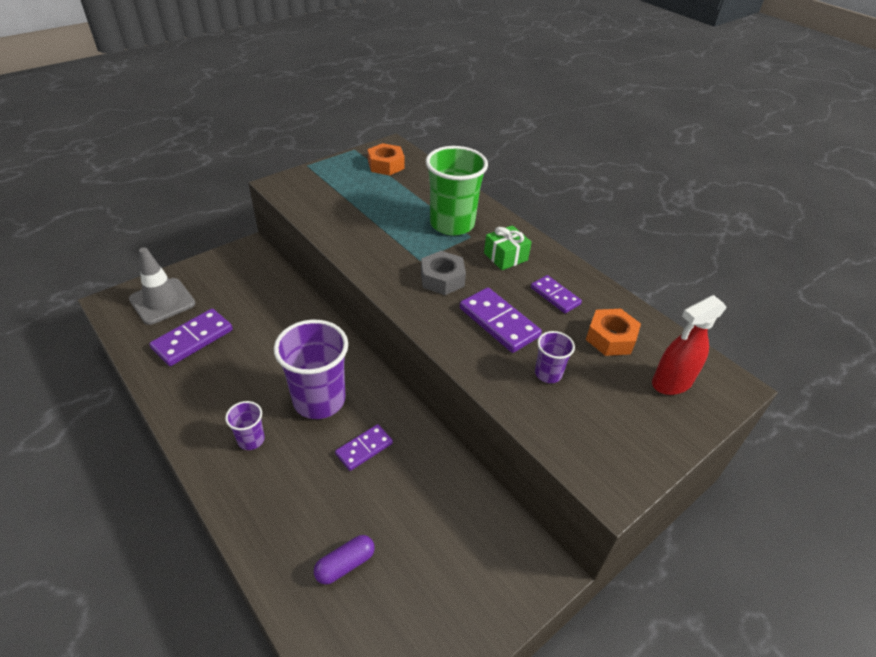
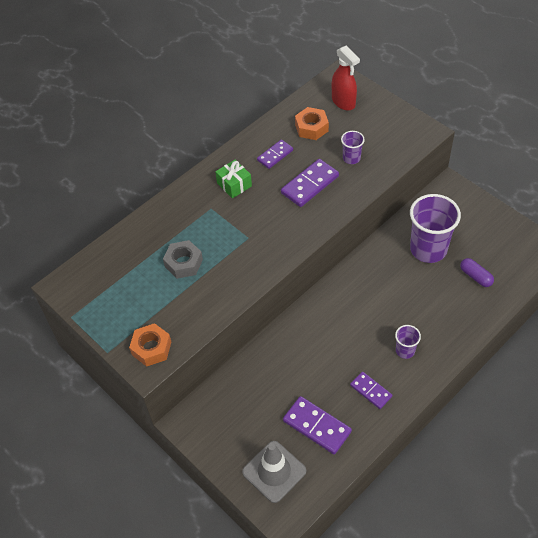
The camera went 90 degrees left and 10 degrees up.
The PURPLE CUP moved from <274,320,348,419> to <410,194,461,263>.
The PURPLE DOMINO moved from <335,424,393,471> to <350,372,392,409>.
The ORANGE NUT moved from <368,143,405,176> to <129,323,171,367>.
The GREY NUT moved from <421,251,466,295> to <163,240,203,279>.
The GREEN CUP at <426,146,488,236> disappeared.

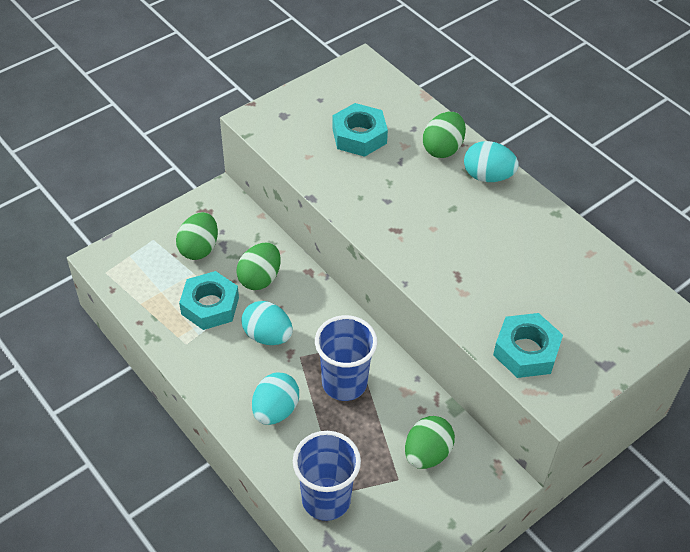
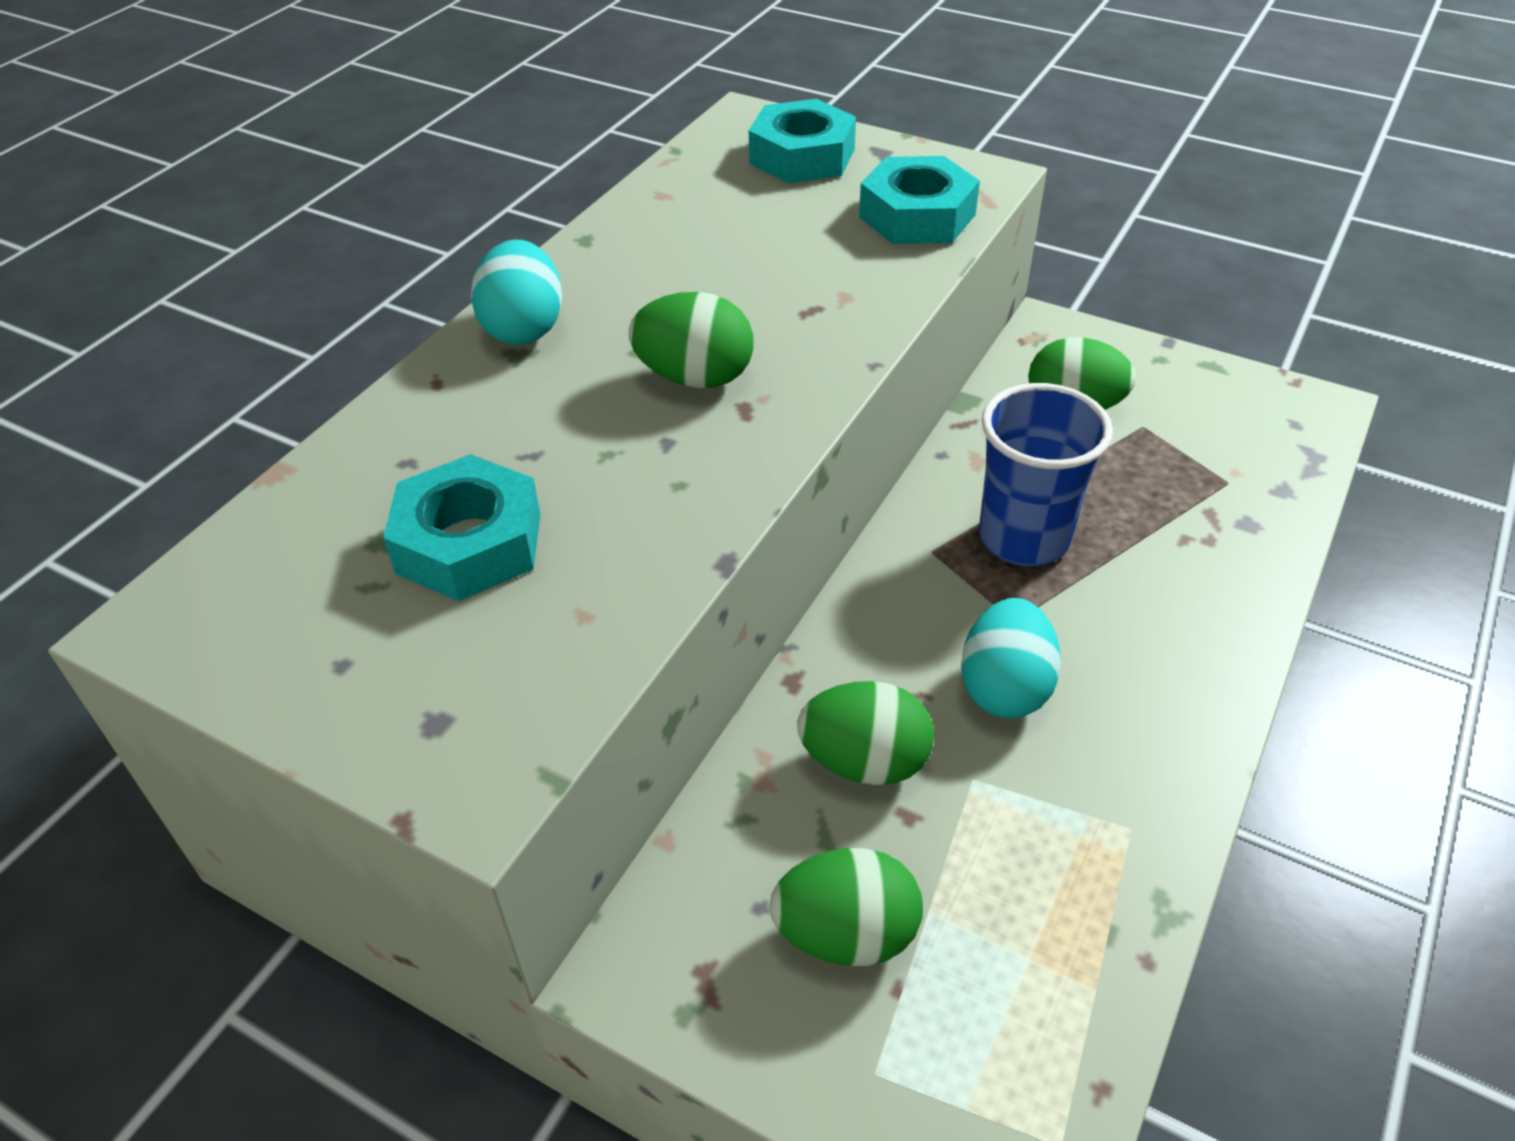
The camera went 110 degrees left and 5 degrees down.
The TURQUOISE NUT moved from <179,271,239,330> to <749,99,856,183>.
The TURQUOISE EGG at <252,373,299,425> disappeared.
The BLUE CUP at <293,431,361,521> disappeared.
The GREEN EGG moved from <423,112,466,158> to <629,292,754,388>.

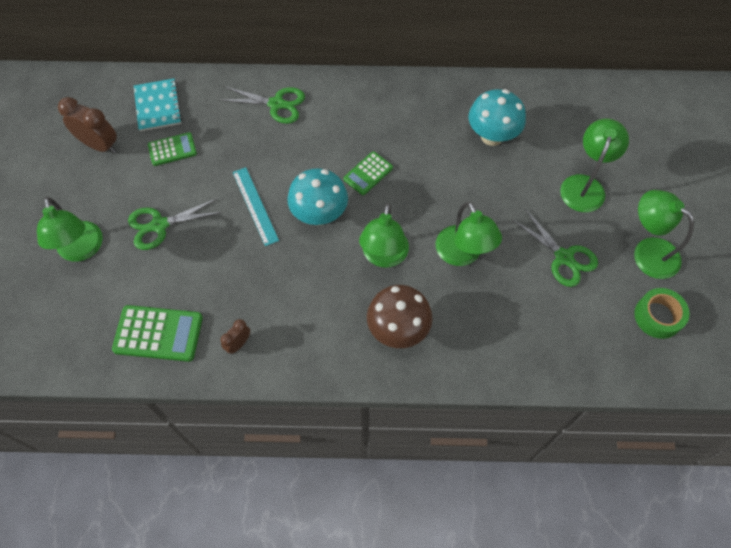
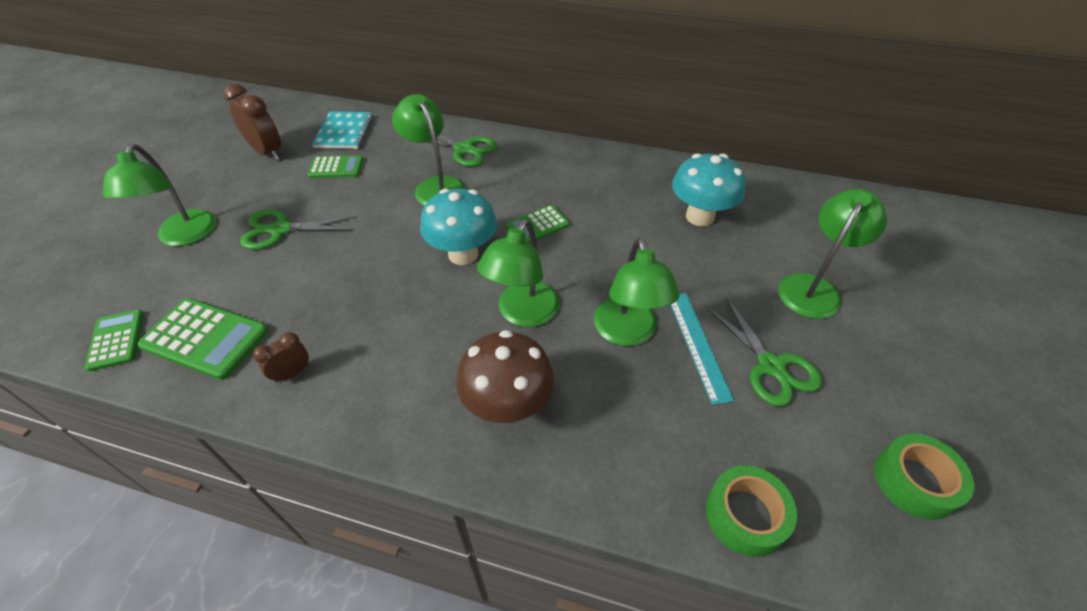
The camera went 15 degrees right and 15 degrees down.
The TURQUOISE RULER moved from <233,167,279,246> to <671,293,734,405>.
The GREEN LAMP moved from <634,190,694,279> to <392,94,465,206>.
The GREEN CALCULATOR at <84,310,144,371> appeared.
The GREEN TAPE at <706,465,797,557> appeared.

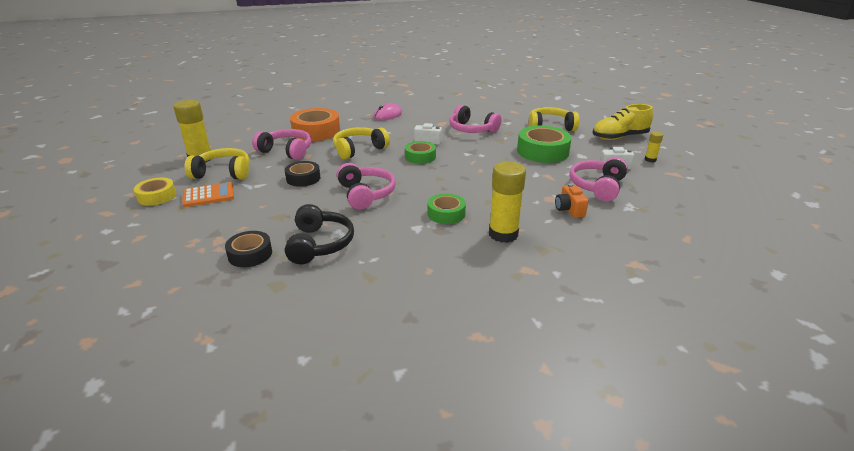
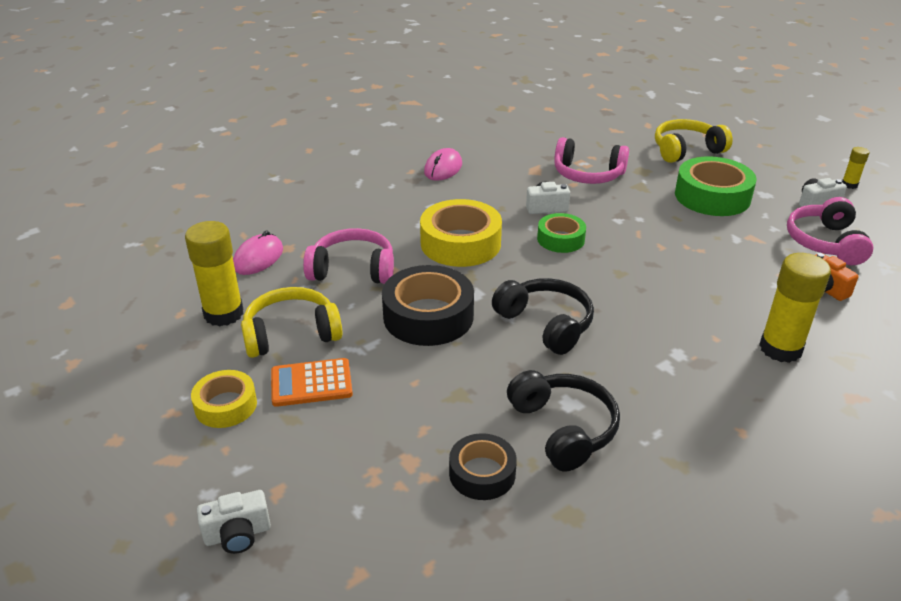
The camera went 20 degrees left and 5 degrees up.
The ORANGE CALCULATOR at <182,182,234,207> turned 150 degrees counterclockwise.
The BLACK TAPE at <285,161,320,187> changed to 1.69 times the size.
The ORANGE TAPE at <290,108,340,141> disappeared.
The YELLOW HEADPHONES at <333,127,390,159> was replaced by the YELLOW TAPE at <420,199,502,267>.
The PINK HEADPHONES at <337,163,396,210> became the BLACK HEADPHONES at <492,278,594,355>.
The GREEN TAPE at <428,194,466,224> disappeared.
The YELLOW SHOE at <592,104,653,140> disappeared.
The WHITE CAMERA at <197,490,271,554> appeared.
The PINK MOUSE at <233,231,283,275> appeared.

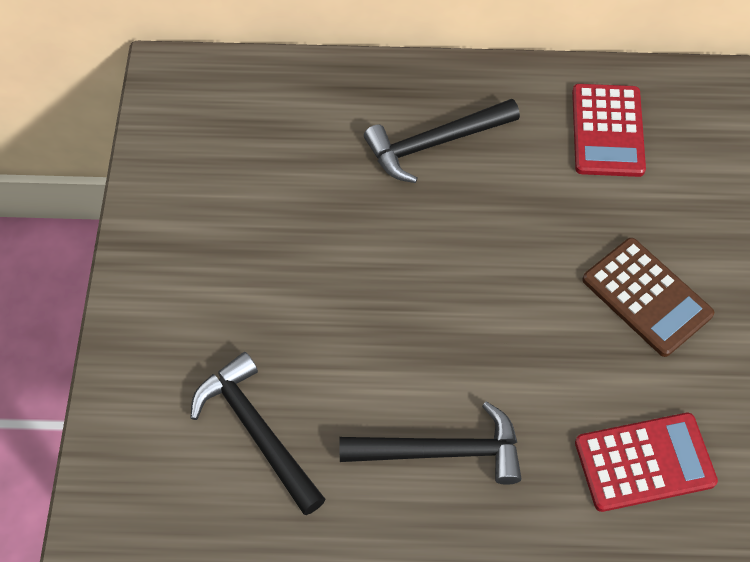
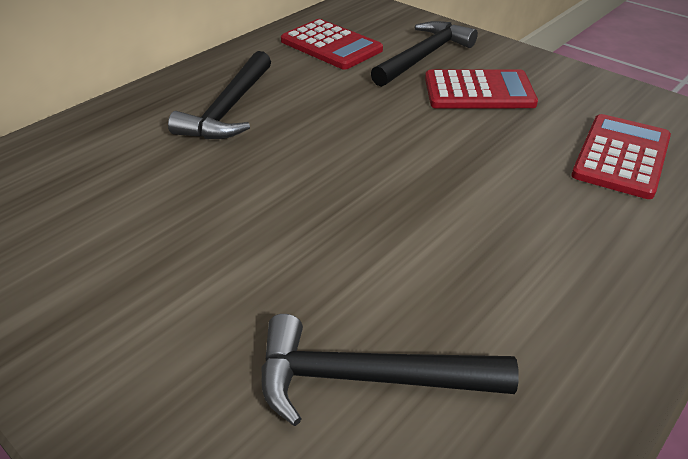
The camera went 50 degrees left and 20 degrees down.
The BLACK HAMMER moved from <340,402,521,485> to <371,21,478,87>.
The BROWN CALCULATOR at <582,238,714,357> became the RED CALCULATOR at <425,69,538,109>.

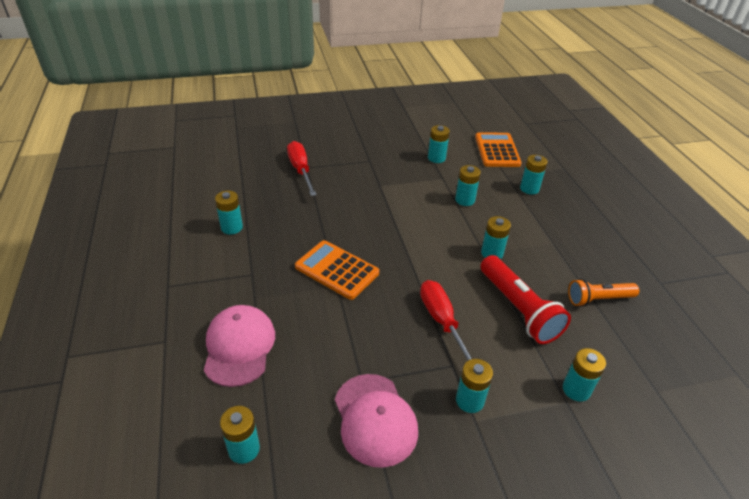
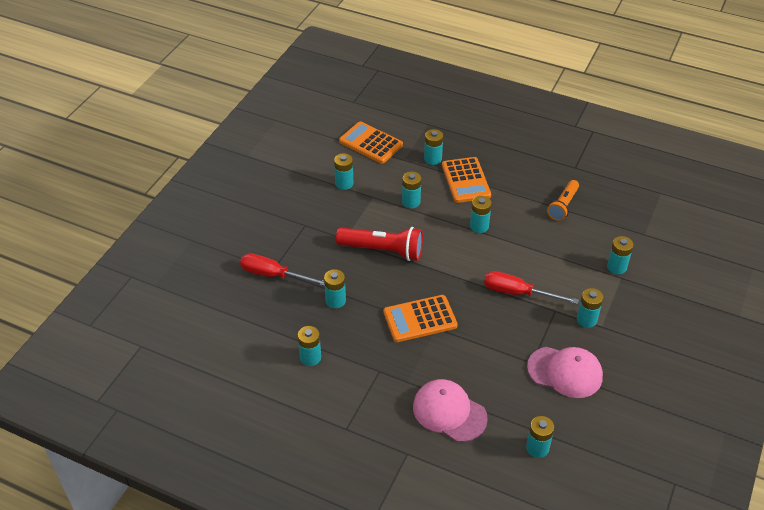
The camera went 50 degrees left and 5 degrees up.
The RED FLASHLIGHT moved from <481,255,571,344> to <336,227,423,261>.
The TURQUOISE BATTERY at <324,269,346,308> appeared.
The ORANGE CALCULATOR at <442,157,491,203> appeared.

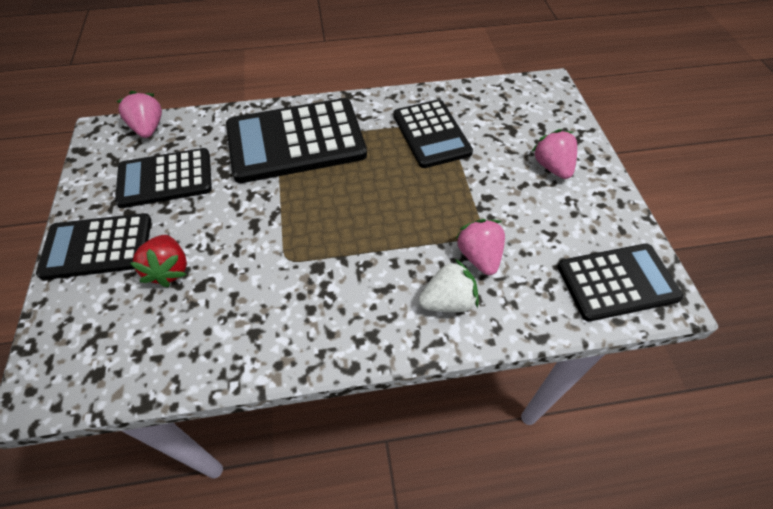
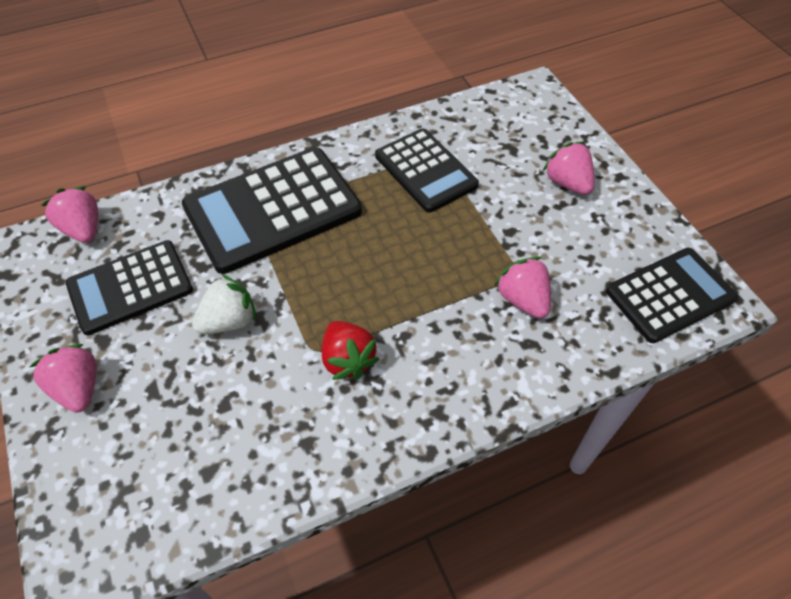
The camera went 15 degrees left and 0 degrees up.
The BLACK CALCULATOR at <36,213,151,280> was replaced by the PINK STRAWBERRY at <29,344,97,413>.
The RED STRAWBERRY moved from <130,235,187,288> to <322,321,379,380>.
The WHITE STRAWBERRY moved from <419,259,479,313> to <192,274,257,334>.

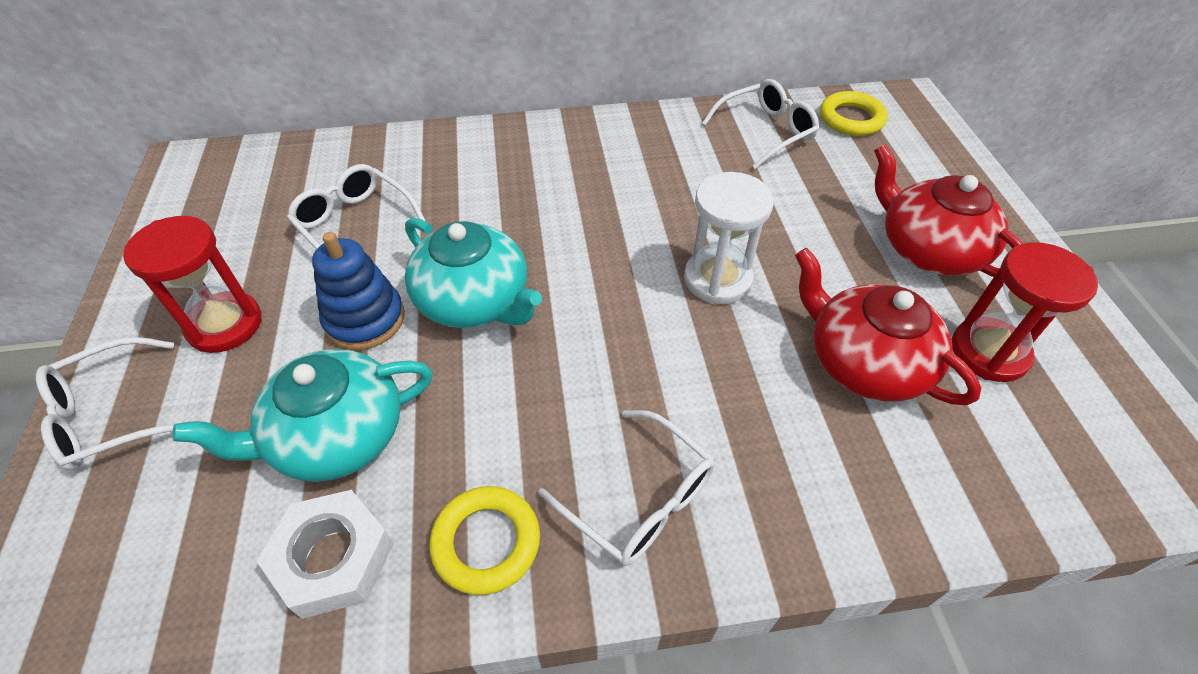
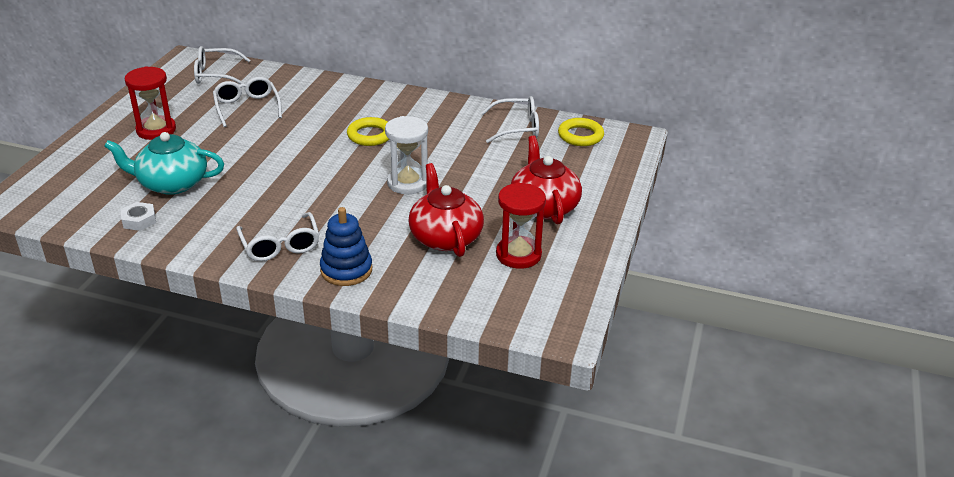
The camera went 25 degrees right and 15 degrees down.
The WHITE GLASSES moved from <36,337,174,470> to <194,46,250,84>.
The WHITE NUT at <257,490,394,619> changed to 0.63 times the size.
The BLUE STACKING TOY moved from <312,232,405,350> to <320,207,372,286>.
The TURQUOISE TEAPOT at <405,218,542,328> disappeared.
The YELLOW RING moved from <429,486,540,595> to <347,117,389,146>.

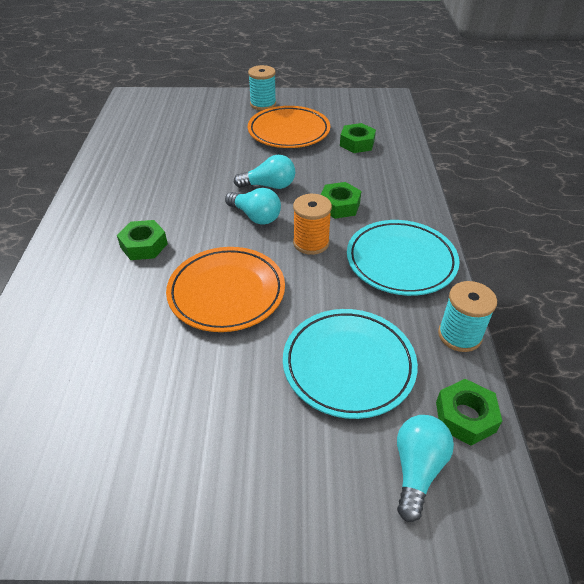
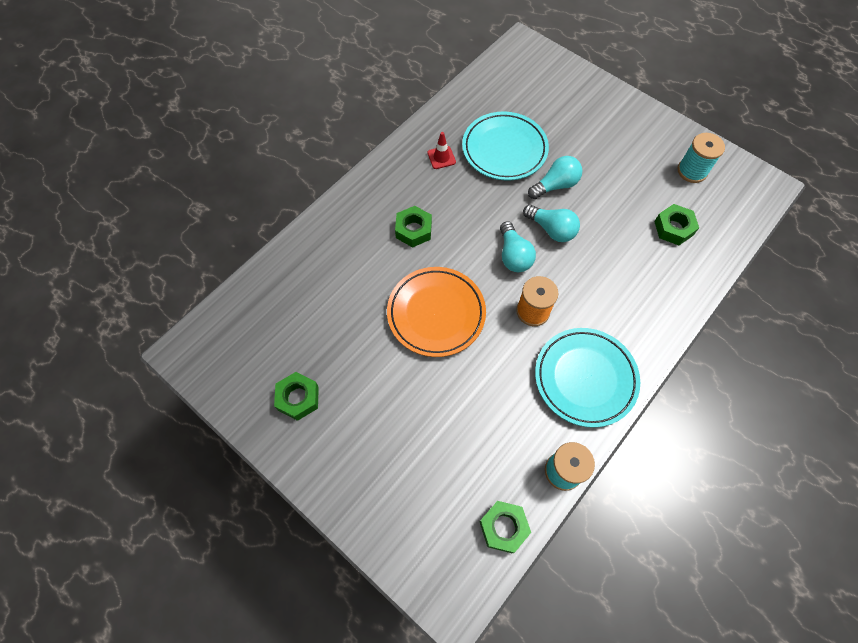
The camera went 40 degrees right and 20 degrees up.
The TURQUOISE SPOOL moved from <248,65,276,111> to <678,133,725,183>.
The ORANGE PLATE at <248,106,330,148> disappeared.
The TURQUOISE PLATE moved from <283,309,418,419> to <462,111,549,181>.
The GREEN NUT moved from <321,182,361,219> to <274,372,319,421>.
The TURQUOISE LIGHT BULB moved from <397,415,454,522> to <528,156,582,199>.
The RED TRAFFIC CONE at <428,132,456,169> appeared.

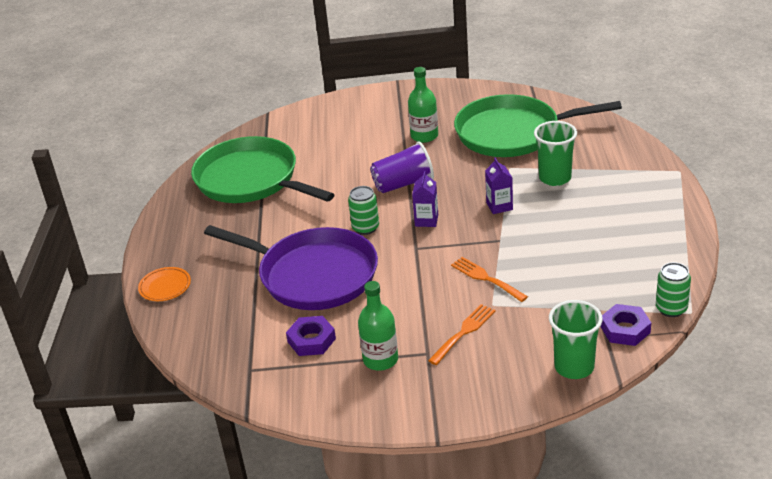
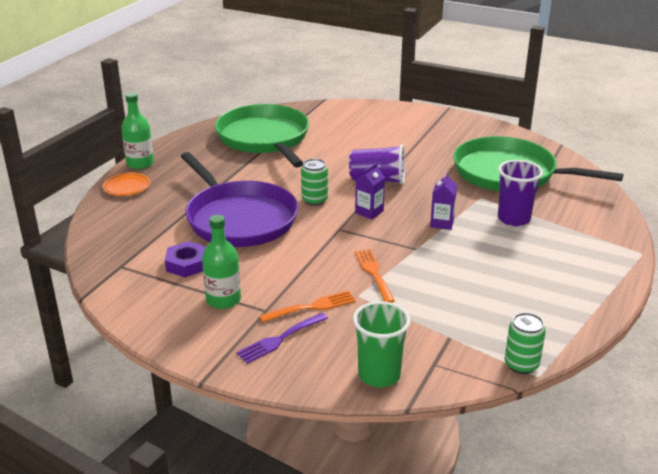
The camera went 25 degrees right and 5 degrees down.
The GREEN BOTTLE moved from <408,67,438,143> to <121,93,154,169>.
The GREEN CUP at <534,121,577,186> became the PURPLE CUP at <498,160,543,226>.
The PURPLE NUT at <600,304,651,346> disappeared.
The PURPLE FORK at <236,313,328,364> appeared.

